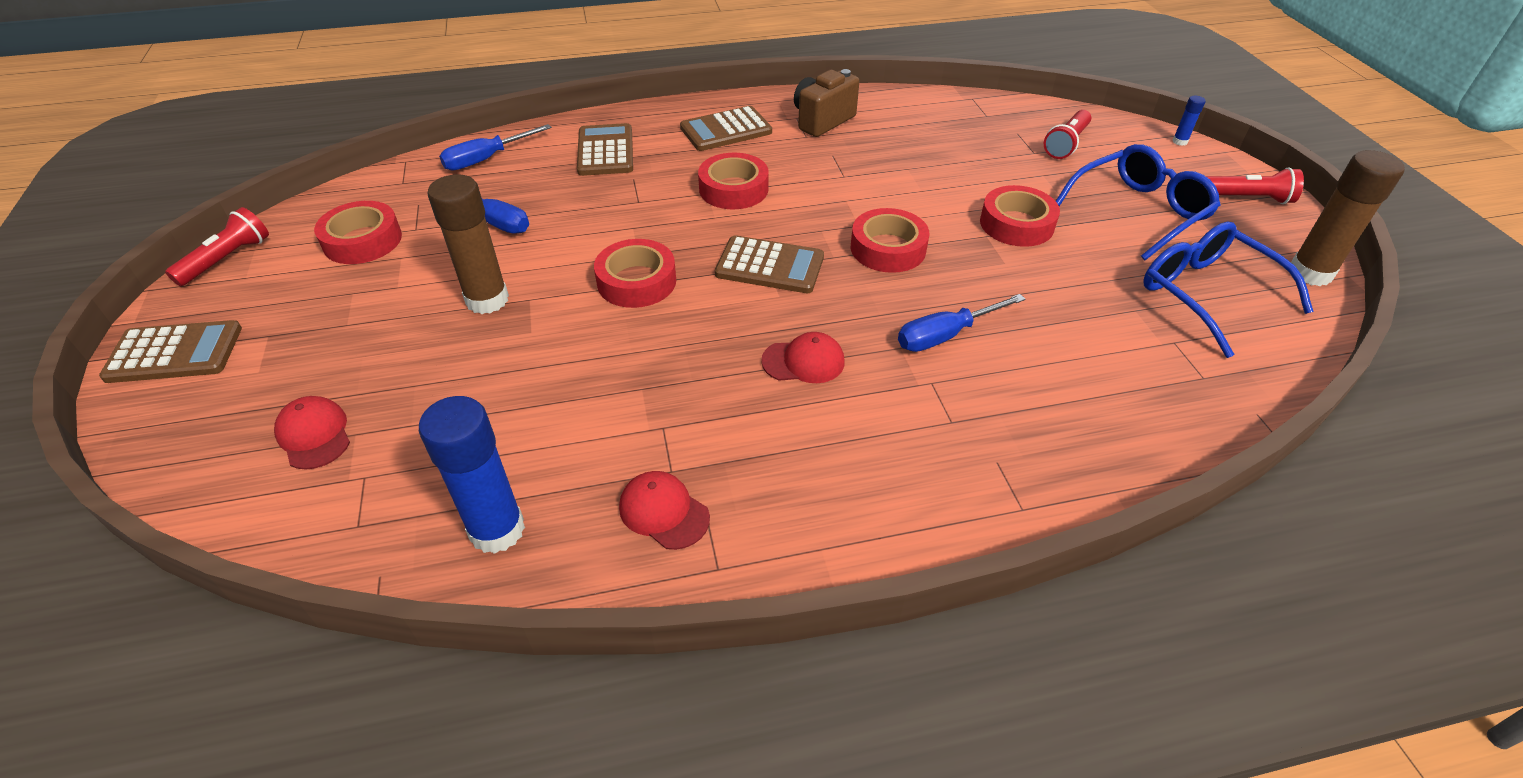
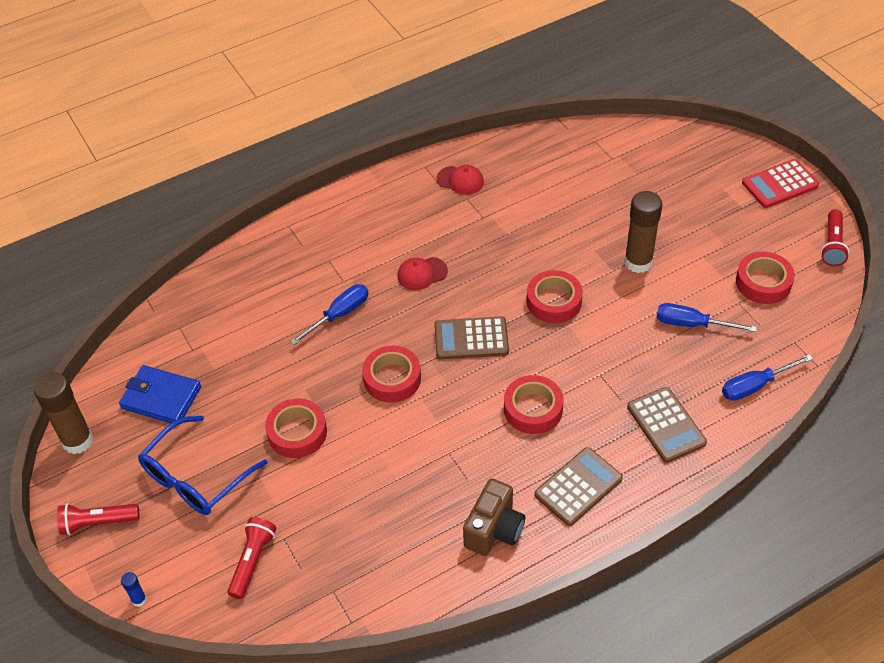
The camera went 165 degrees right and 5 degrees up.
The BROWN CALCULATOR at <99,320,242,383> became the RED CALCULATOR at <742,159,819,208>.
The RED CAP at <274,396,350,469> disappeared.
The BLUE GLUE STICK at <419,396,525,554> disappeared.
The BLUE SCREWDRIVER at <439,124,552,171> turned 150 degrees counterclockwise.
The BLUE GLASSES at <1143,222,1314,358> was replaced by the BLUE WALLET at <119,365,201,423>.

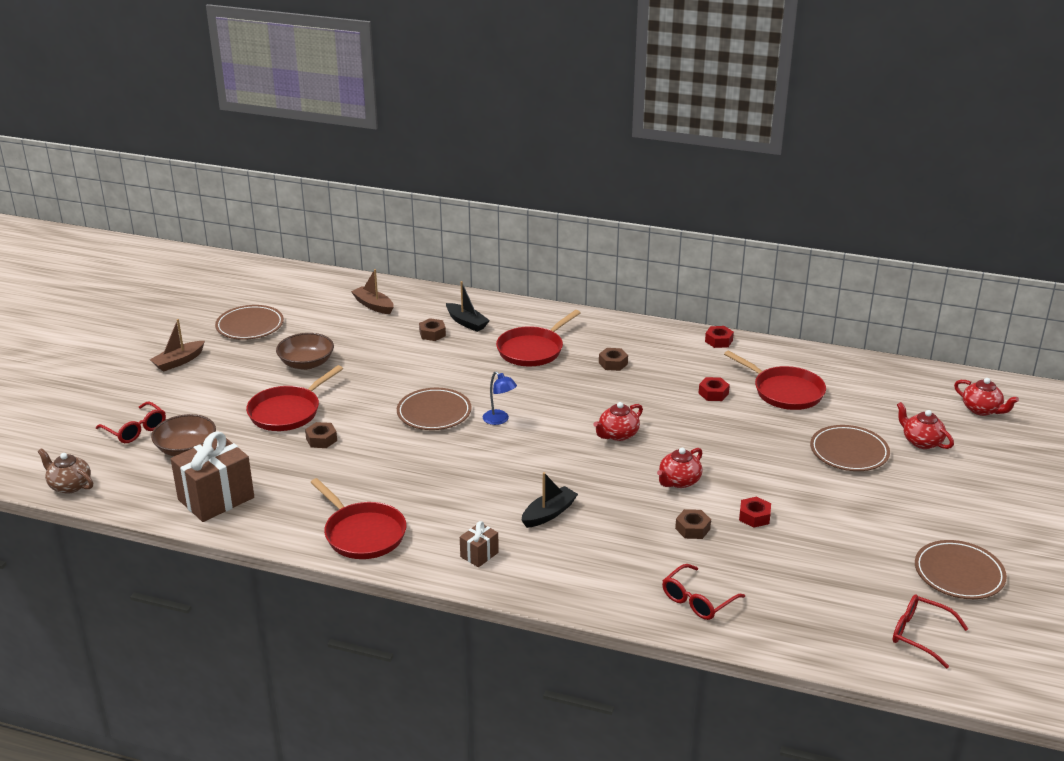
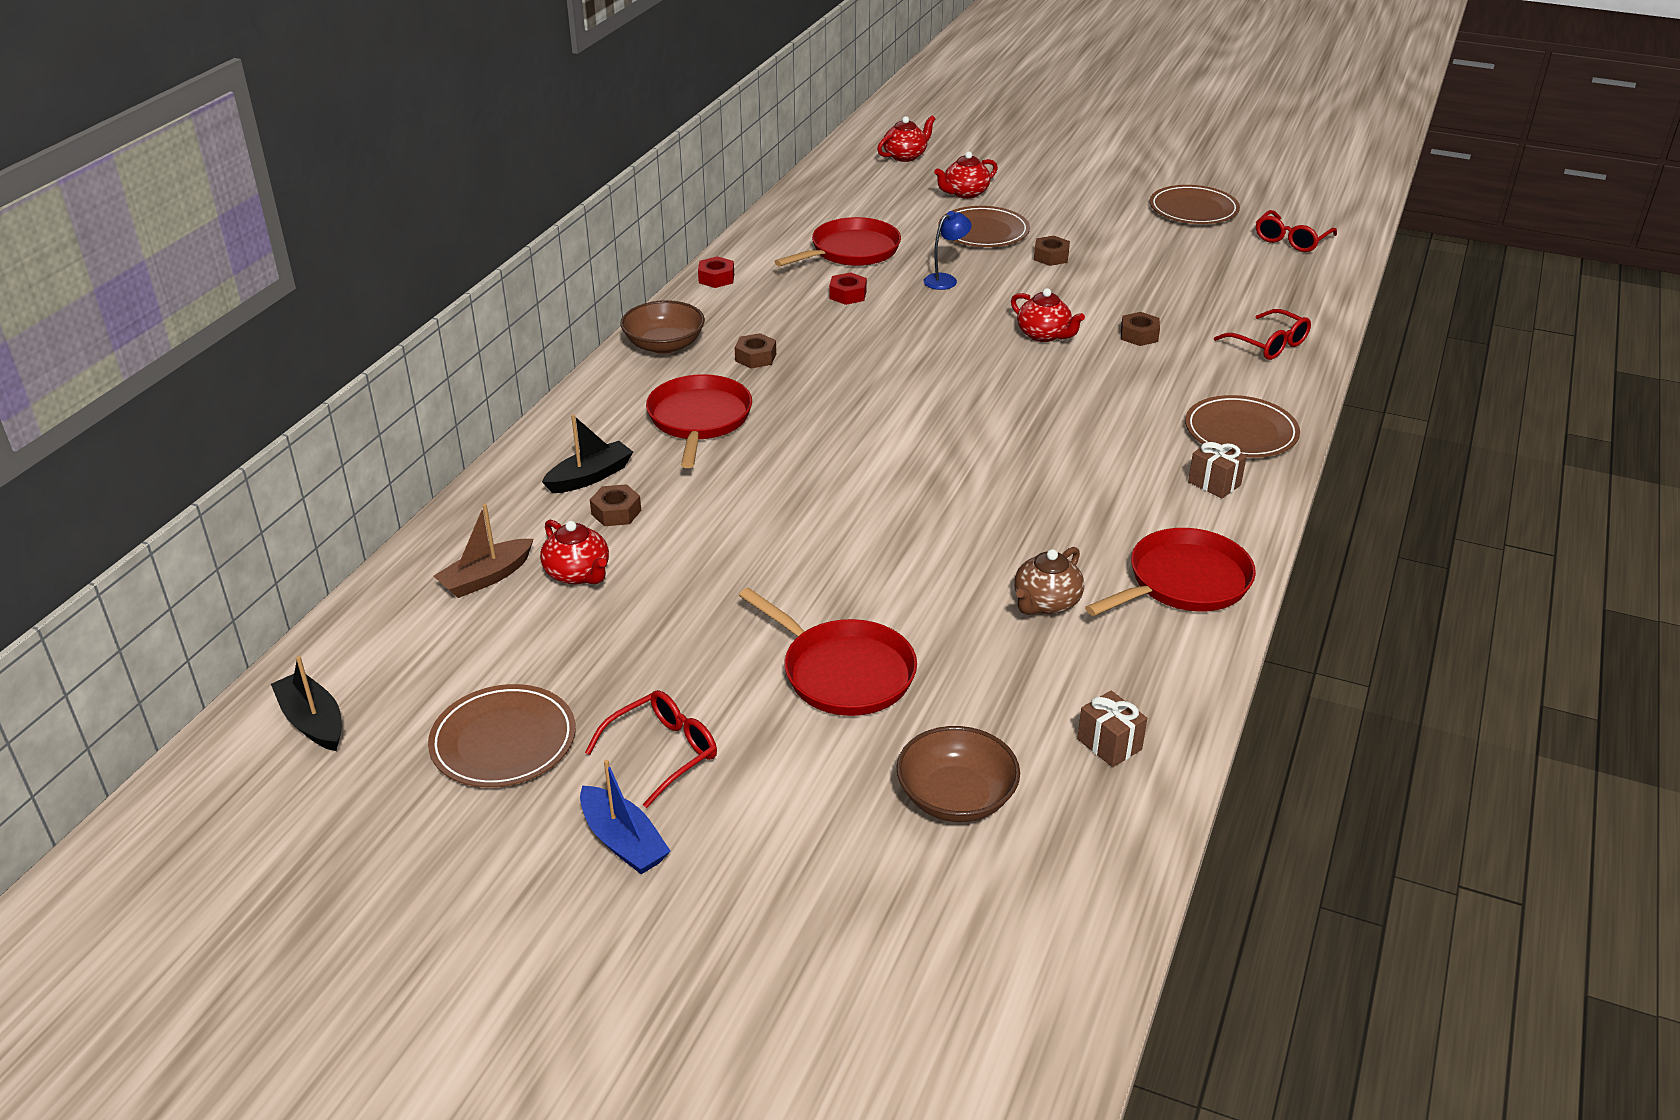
The camera went 85 degrees left and 5 degrees up.
The BROWN TEAPOT moved from <38,448,93,494> to <1014,547,1084,615>.
The RED GLASSES moved from <96,402,166,443> to <585,690,717,808>.
The BROWN BOAT at <150,319,205,372> became the BLUE BOAT at <580,760,671,874>.
The BROWN GIFT at <171,432,254,522> changed to 0.48 times the size.
The BROWN BOWL moved from <276,333,334,370> to <620,300,705,354>.
The BROWN NUT moved from <305,422,337,448> to <1034,236,1070,266>.
The BROWN PLATE moved from <397,388,472,430> to <1185,395,1300,458>.
The BLUE LAMP moved from <483,371,517,425> to <923,211,972,290>.
The RED PAN at <496,310,581,366> turned 135 degrees counterclockwise.
The BLACK BOAT moved from <521,472,578,528> to <271,656,342,751>.
The RED TEAPOT moved from <593,402,643,441> to <540,519,609,585>.
The RED NUT at <739,497,771,528> disappeared.

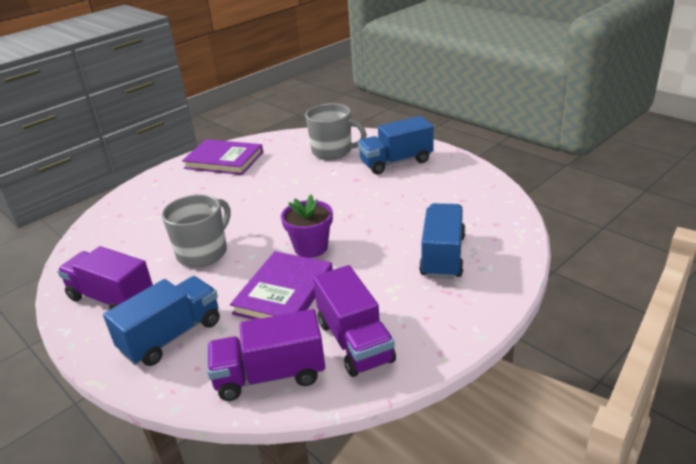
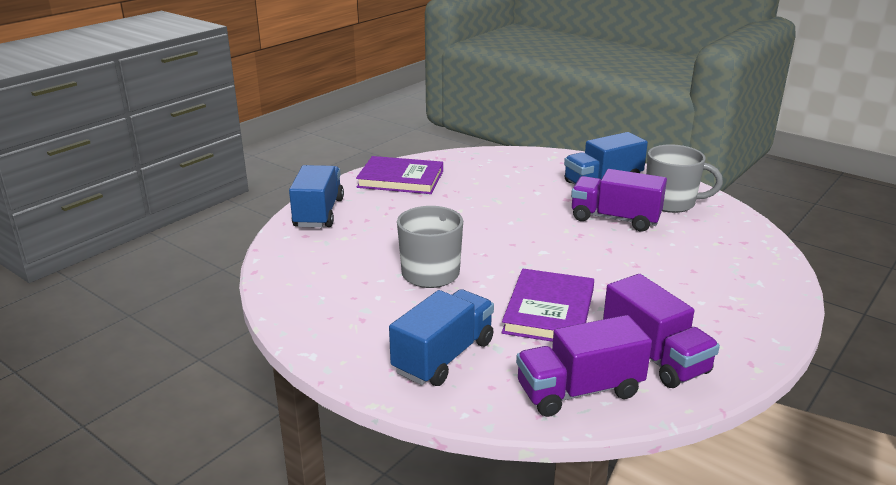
The camera went 10 degrees left and 5 degrees down.
The PURPLE TRUCK moved from <57,246,153,310> to <571,169,667,232>.
The PURPLE FLOWER POT at <281,194,333,258> disappeared.
The GREY MUG moved from <305,103,367,160> to <646,144,723,213>.
The BLUE TRUCK moved from <419,203,465,279> to <289,165,344,228>.

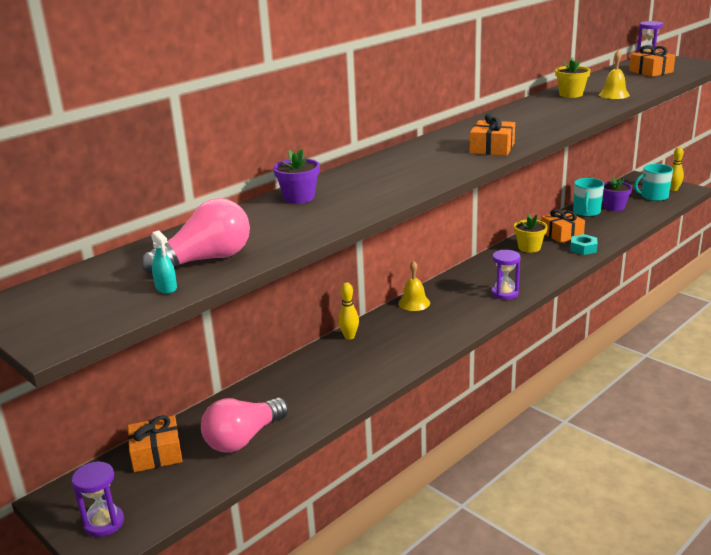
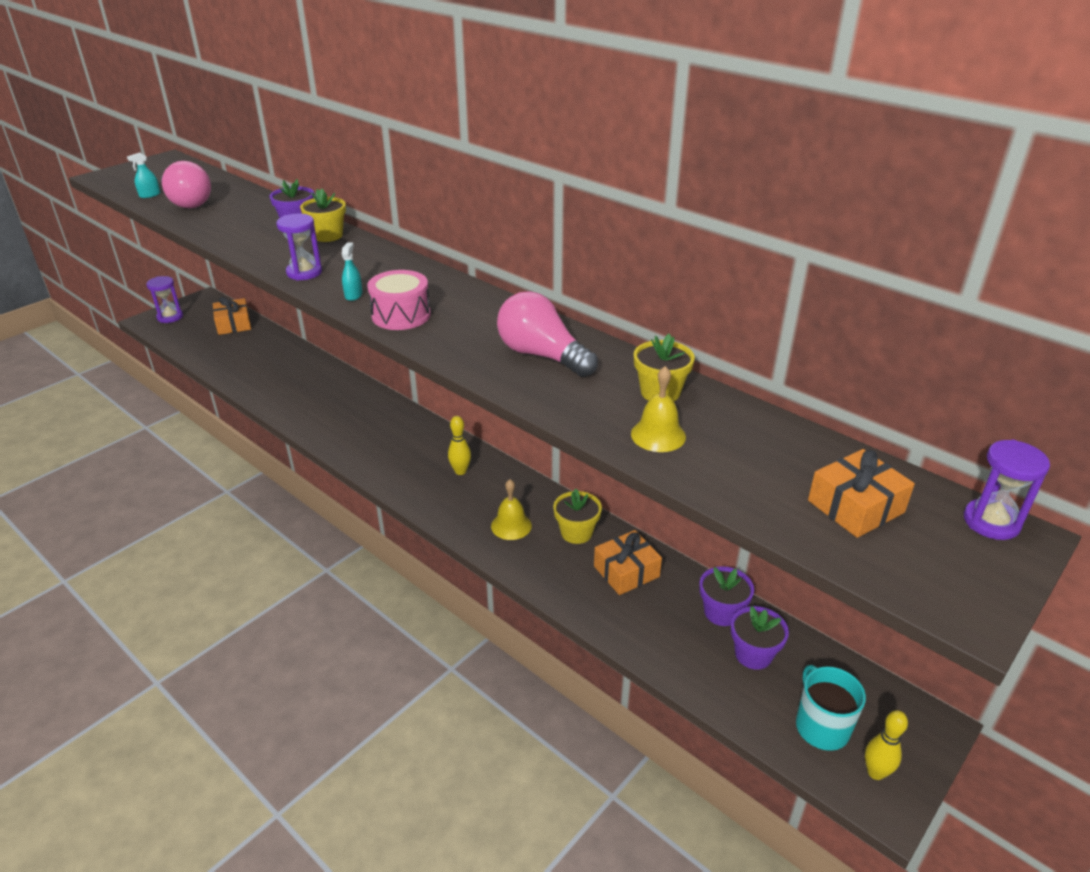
The camera went 85 degrees right and 10 degrees up.
The PINK LIGHT BULB moved from <201,397,288,453> to <497,291,598,377>.
The YELLOW BOWLING PIN moved from <338,282,359,340> to <448,416,471,475>.
The YELLOW BELL moved from <398,260,430,311> to <491,479,532,540>.
The ORANGE GIFT at <470,113,515,156> was replaced by the PINK DRUM at <367,270,431,330>.
The PURPLE HOURGLASS moved from <492,250,520,300> to <276,214,322,281>.
The TURQUOISE NUT at <571,234,598,255> disappeared.
The TURQUOISE MUG at <573,178,604,217> was replaced by the PURPLE FLOWER POT at <699,566,754,626>.
The YELLOW FLOWER POT at <300,188,346,242> appeared.
The TURQUOISE SPRAY BOTTLE at <342,242,362,301> appeared.

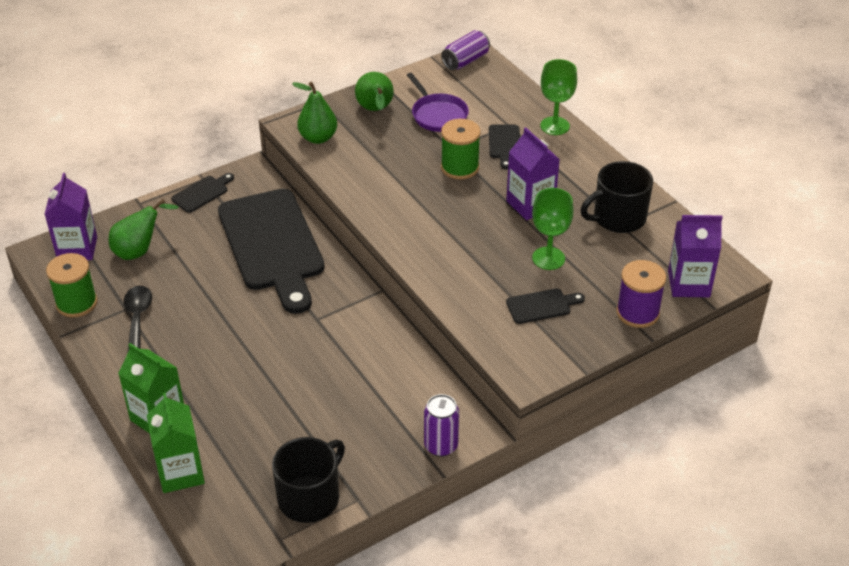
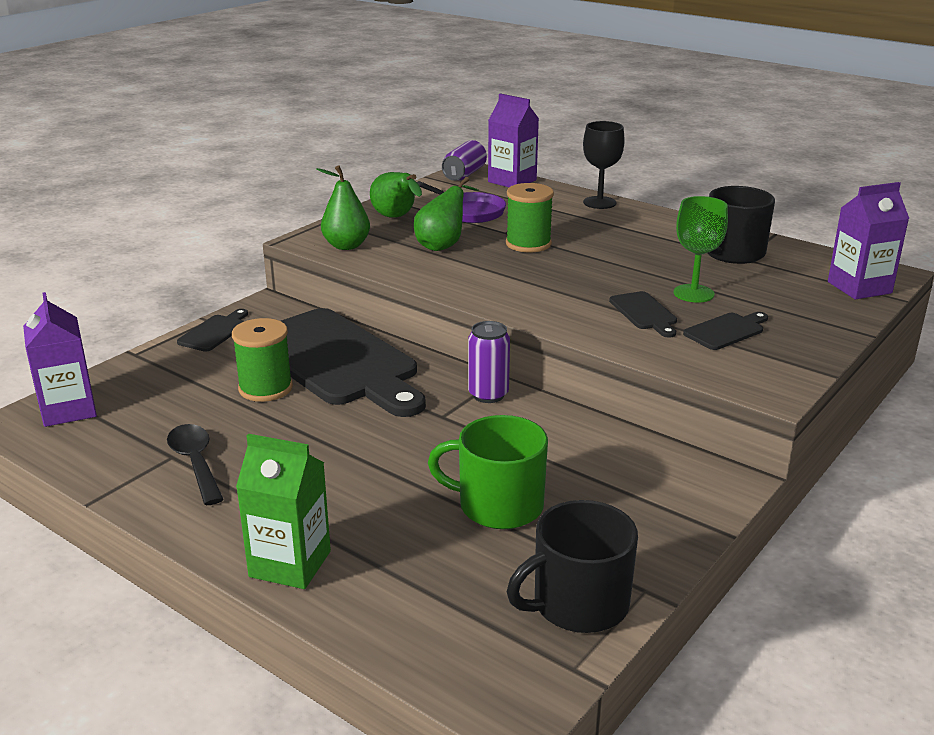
The camera went 20 degrees left and 15 degrees down.
The GREEN SPOOL moved from <46,253,97,318> to <232,318,293,402>.
The GREEN PEAR moved from <109,199,179,260> to <414,177,478,251>.
The GREEN CARTON at <147,393,205,493> disappeared.
The BLACK MUG at <272,437,345,523> turned 135 degrees counterclockwise.
The PURPLE CAN moved from <424,394,459,457> to <468,321,510,403>.
The BLACK CUTTING BOARD moved from <489,124,520,169> to <609,291,677,338>.
The PURPLE CARTON moved from <506,127,560,220> to <488,93,539,187>.
The GREEN GOBLET at <540,59,577,135> became the BLACK GOBLET at <583,121,625,209>.
The PURPLE SPOOL at <616,260,666,328> disappeared.
The GREEN MUG at <428,415,548,529> appeared.

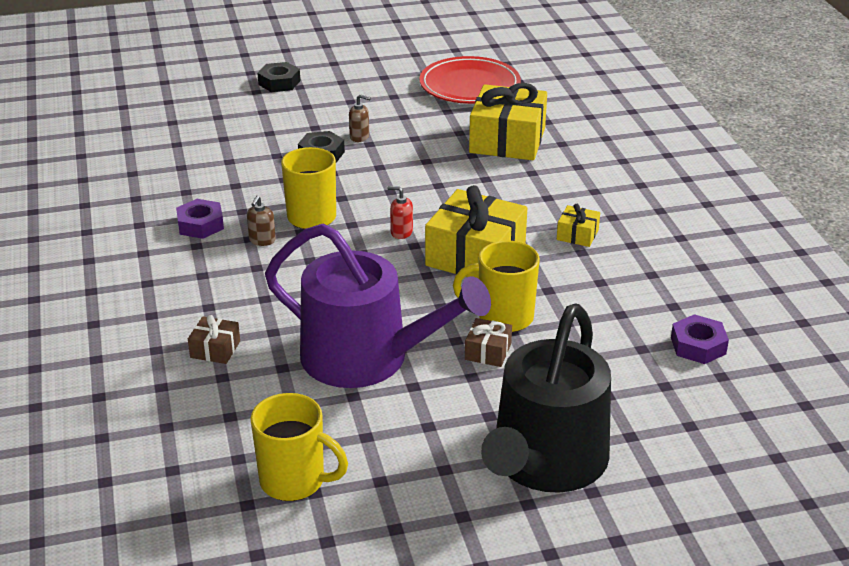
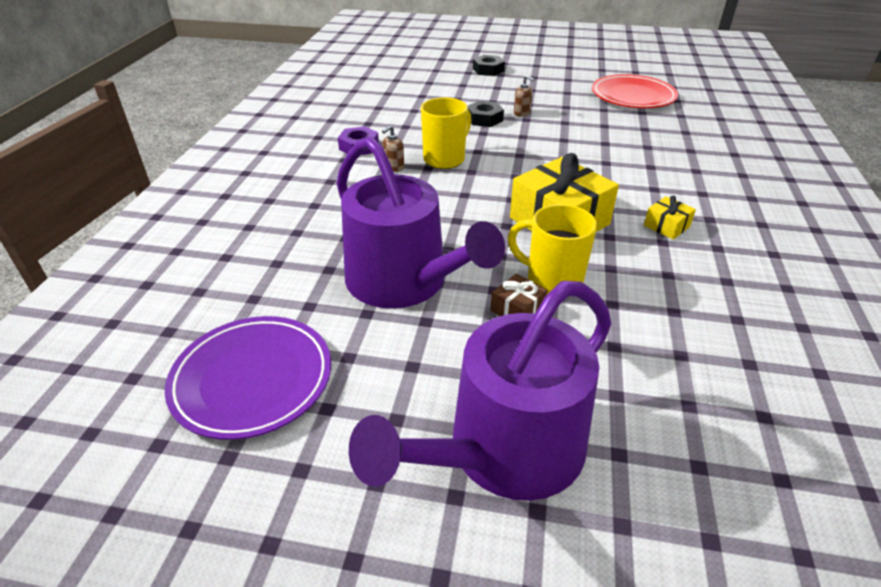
The camera went 25 degrees right and 5 degrees up.
The BROWN GIFT at <188,315,240,364> disappeared.
The YELLOW MUG at <250,393,348,501> was replaced by the PURPLE PLATE at <165,316,331,440>.
The RED SOAP DISPENSER at <387,186,413,239> disappeared.
The YELLOW GIFT at <469,83,547,160> disappeared.
The BLACK WATERING CAN at <481,303,611,493> became the PURPLE WATERING CAN at <349,281,612,501>.
The PURPLE NUT at <671,314,729,364> disappeared.

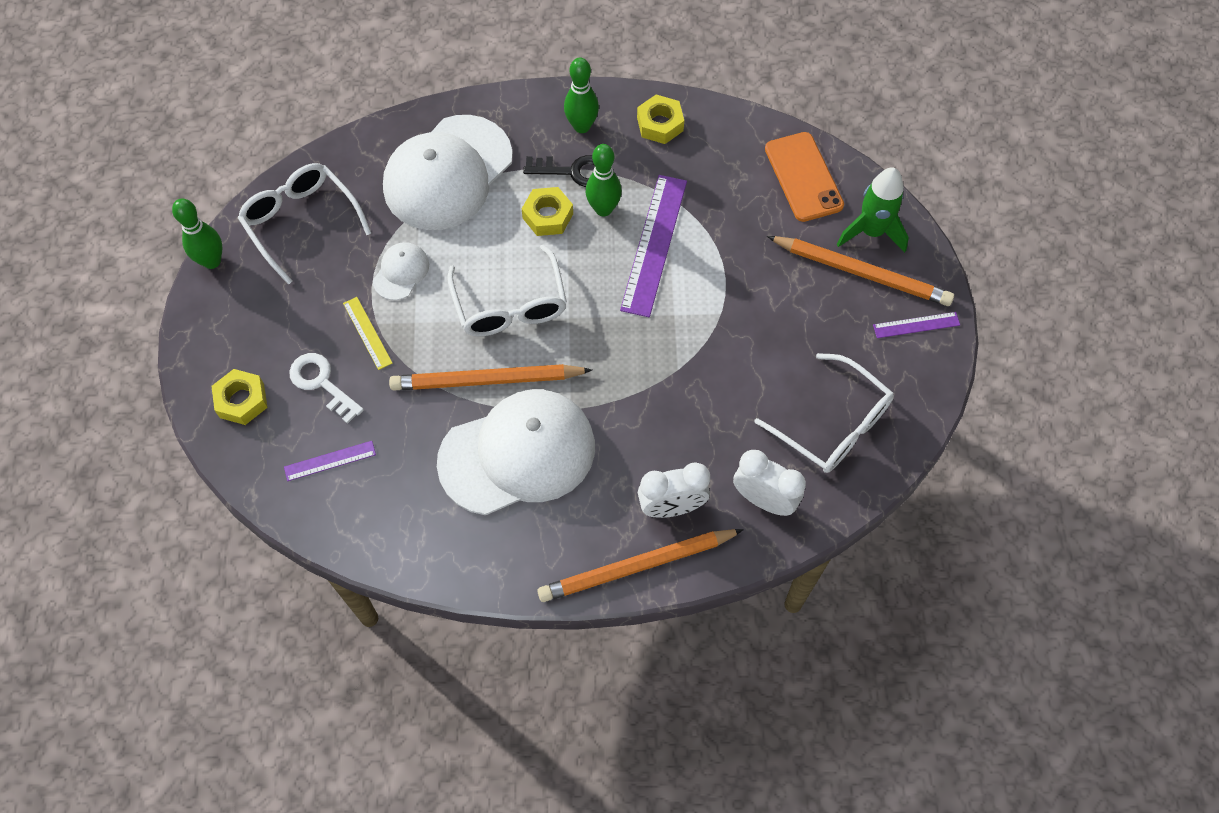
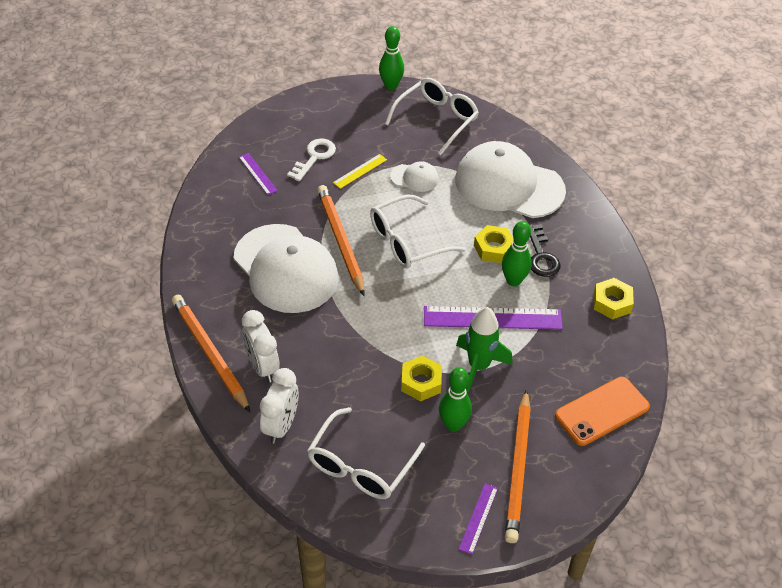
The camera went 75 degrees right and 15 degrees down.
The YELLOW NUT moved from <211,369,267,425> to <401,355,442,401>.
The GREEN BOWLING PIN moved from <564,58,599,133> to <439,367,472,432>.
The GREEN ROCKET moved from <837,167,909,253> to <456,307,513,393>.
The PURPLE RULER at <873,312,960,338> turned 45 degrees clockwise.

